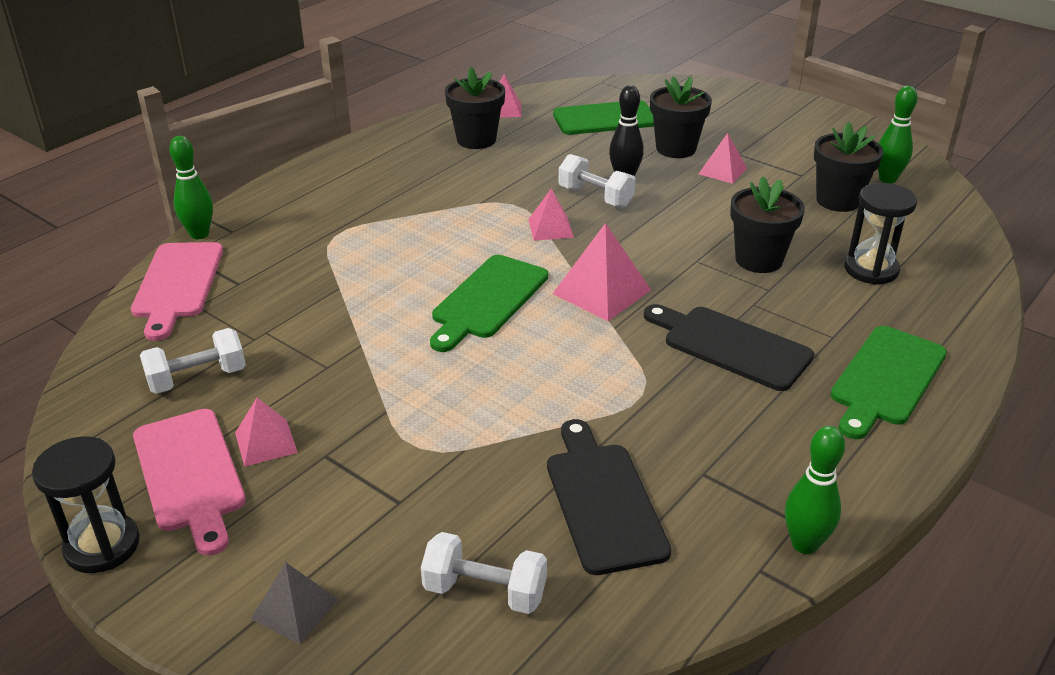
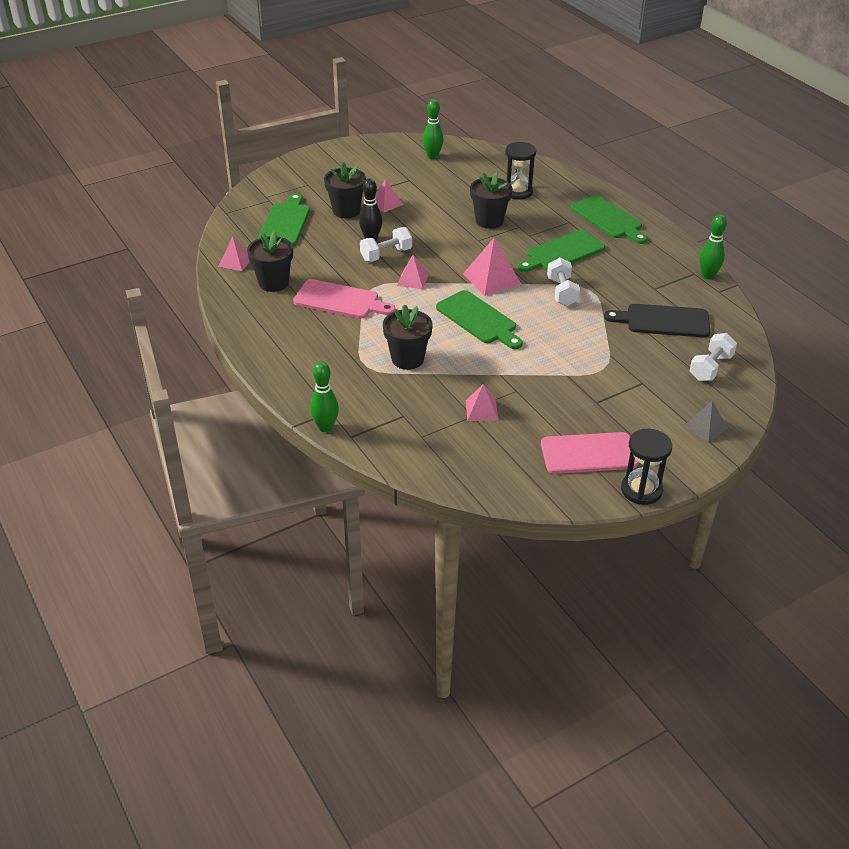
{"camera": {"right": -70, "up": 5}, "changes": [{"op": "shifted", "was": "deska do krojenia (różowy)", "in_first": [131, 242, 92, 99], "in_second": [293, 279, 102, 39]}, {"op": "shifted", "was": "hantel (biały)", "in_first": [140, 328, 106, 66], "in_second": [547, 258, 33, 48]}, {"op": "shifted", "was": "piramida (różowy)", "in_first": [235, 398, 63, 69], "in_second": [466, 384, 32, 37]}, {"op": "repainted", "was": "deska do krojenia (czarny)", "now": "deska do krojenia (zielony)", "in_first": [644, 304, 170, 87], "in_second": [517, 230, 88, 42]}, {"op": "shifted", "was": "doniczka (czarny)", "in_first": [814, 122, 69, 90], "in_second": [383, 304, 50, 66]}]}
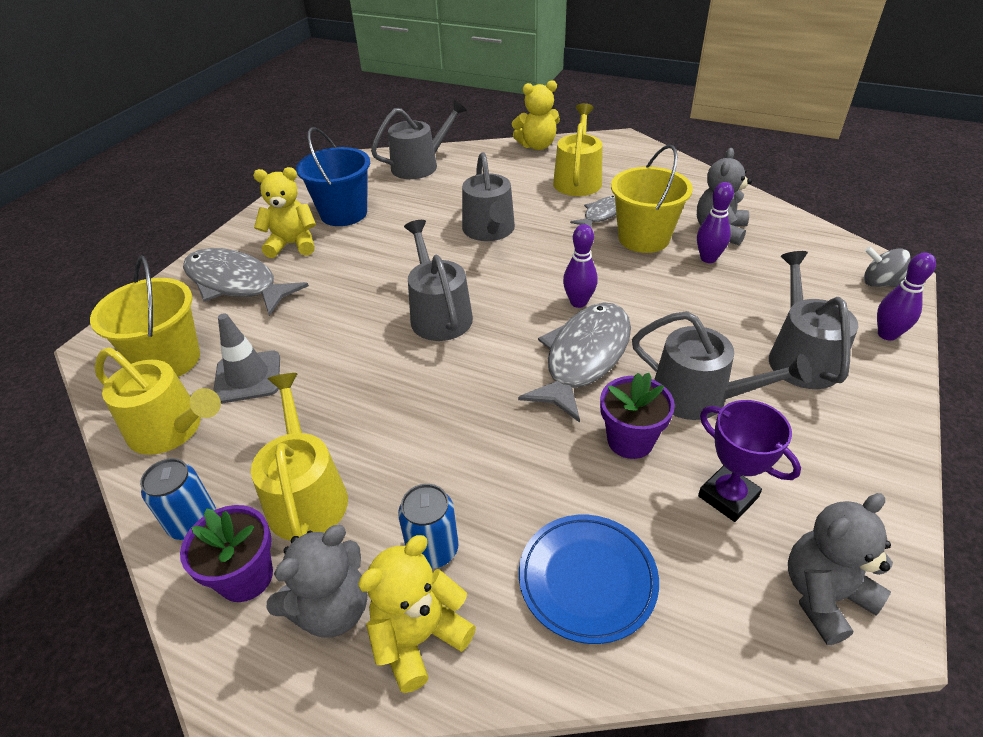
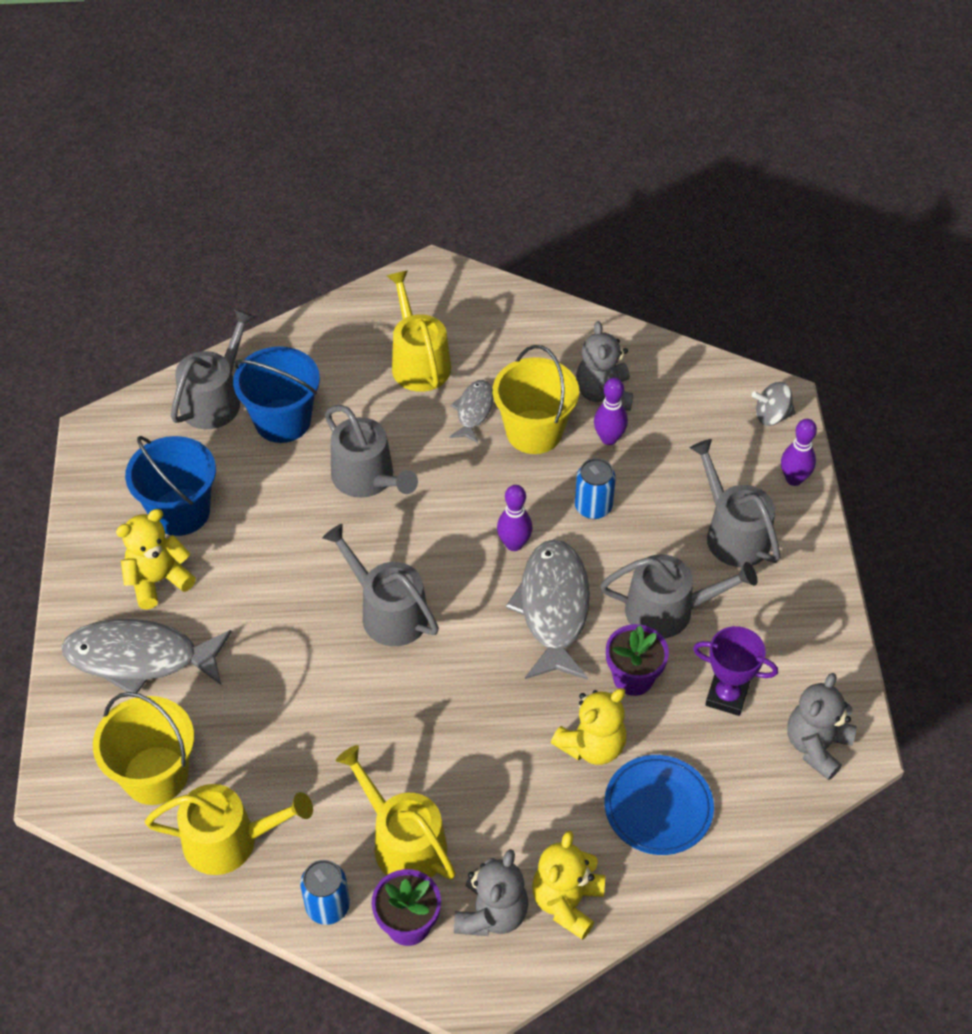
{"camera": {"right": -30, "up": 10}, "changes": [{"op": "gone", "was": "pachołek (szary)", "in_first": [213, 313, 67, 91]}, {"op": "shifted", "was": "puszka (niebieski)", "in_first": [398, 484, 61, 85], "in_second": [575, 458, 41, 61]}, {"op": "shifted", "was": "miś (żółty)", "in_first": [512, 80, 48, 70], "in_second": [551, 688, 76, 77]}, {"op": "new", "now": "wiadro (niebieski)", "in_second": [233, 347, 87, 96]}]}
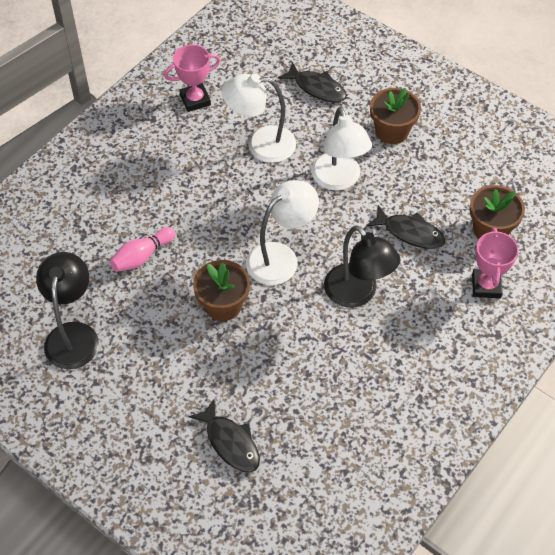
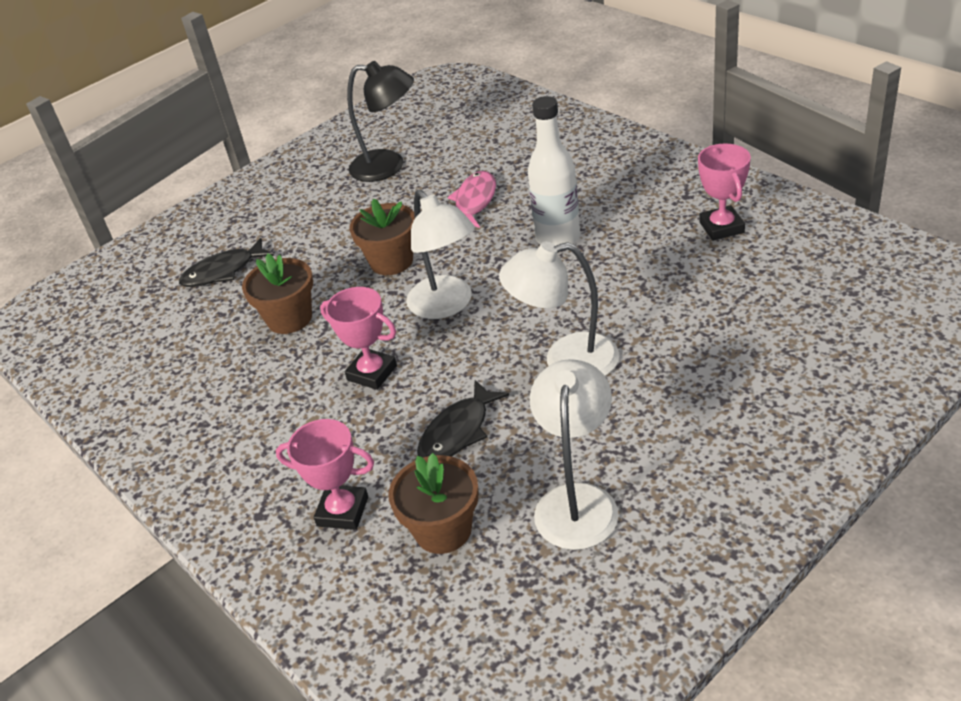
{"camera": {"right": 105, "up": -15}, "changes": [{"op": "swapped", "was": "kręgiel (różowy)", "now": "ryba (różowy)", "in_first": [110, 227, 65, 45], "in_second": [448, 171, 48, 57]}, {"op": "shifted", "was": "lampka (biały)", "in_first": [222, 74, 74, 89], "in_second": [530, 359, 89, 191]}, {"op": "gone", "was": "ryba (czarny)", "in_first": [278, 62, 69, 40]}, {"op": "swapped", "was": "lampka (czarny)", "now": "puchar (różowy)", "in_first": [324, 225, 76, 82], "in_second": [320, 287, 77, 103]}, {"op": "shifted", "was": "doniczka (brązowy)", "in_first": [370, 88, 51, 56], "in_second": [242, 253, 71, 81]}, {"op": "new", "now": "butelka (biały)", "in_second": [528, 96, 52, 149]}]}
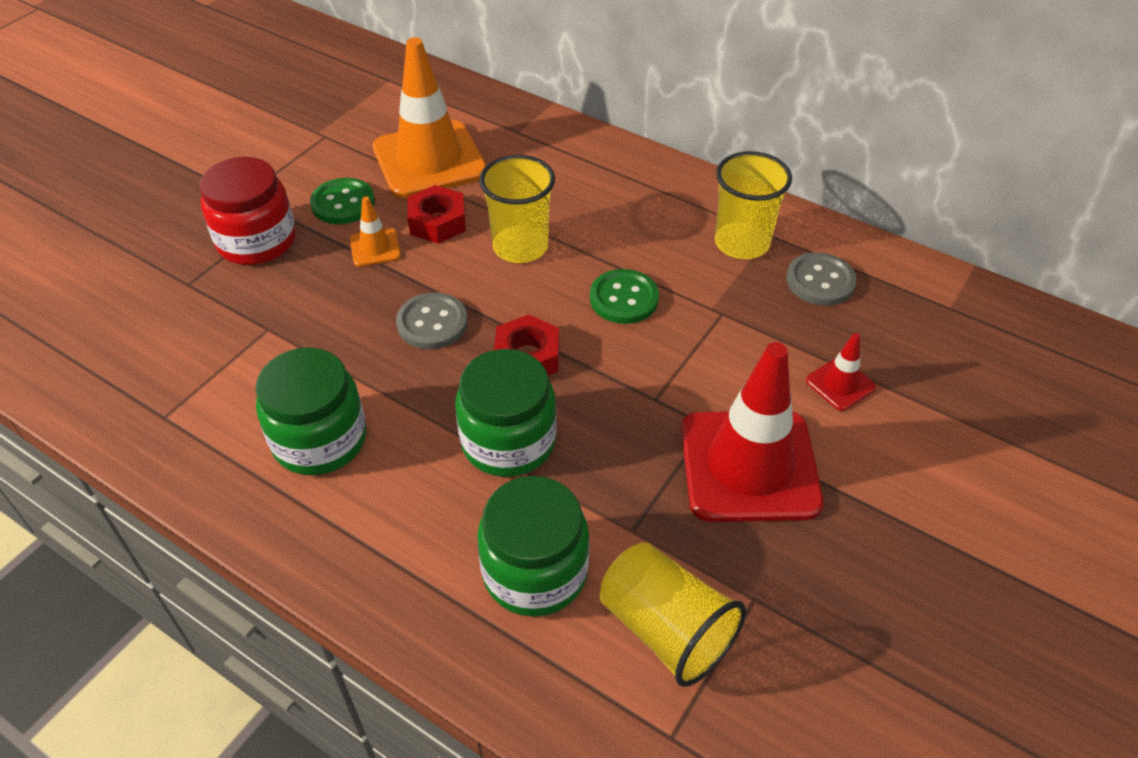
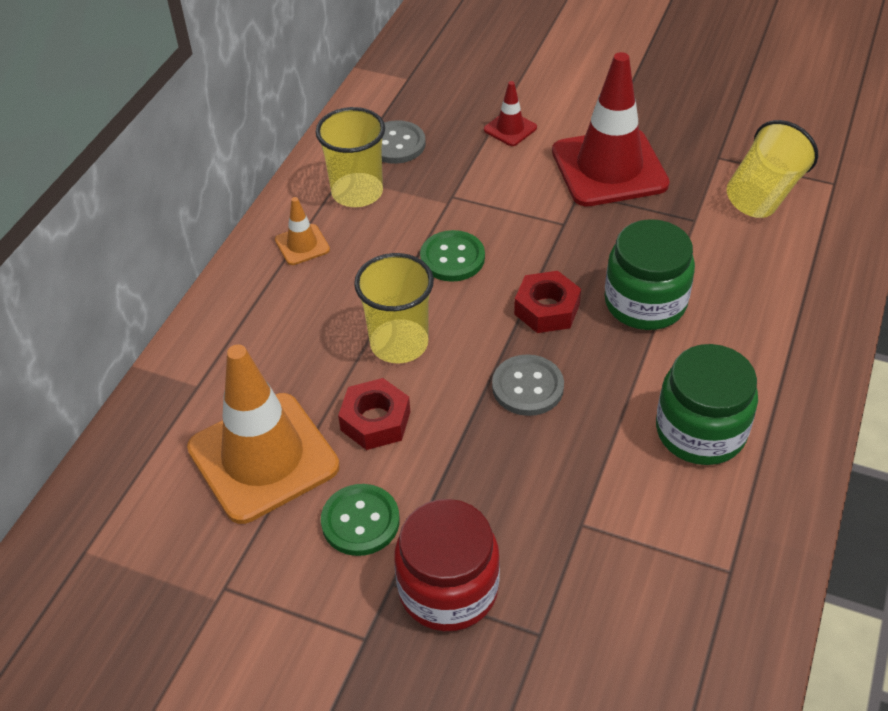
{"camera": {"right": -100, "up": 0}, "changes": [{"op": "shifted", "was": "pachołek (pomarańczowy)", "in_first": [350, 196, 51, 71], "in_second": [275, 197, 55, 68]}, {"op": "gone", "was": "słoik (zielony)", "in_first": [477, 476, 112, 141]}]}
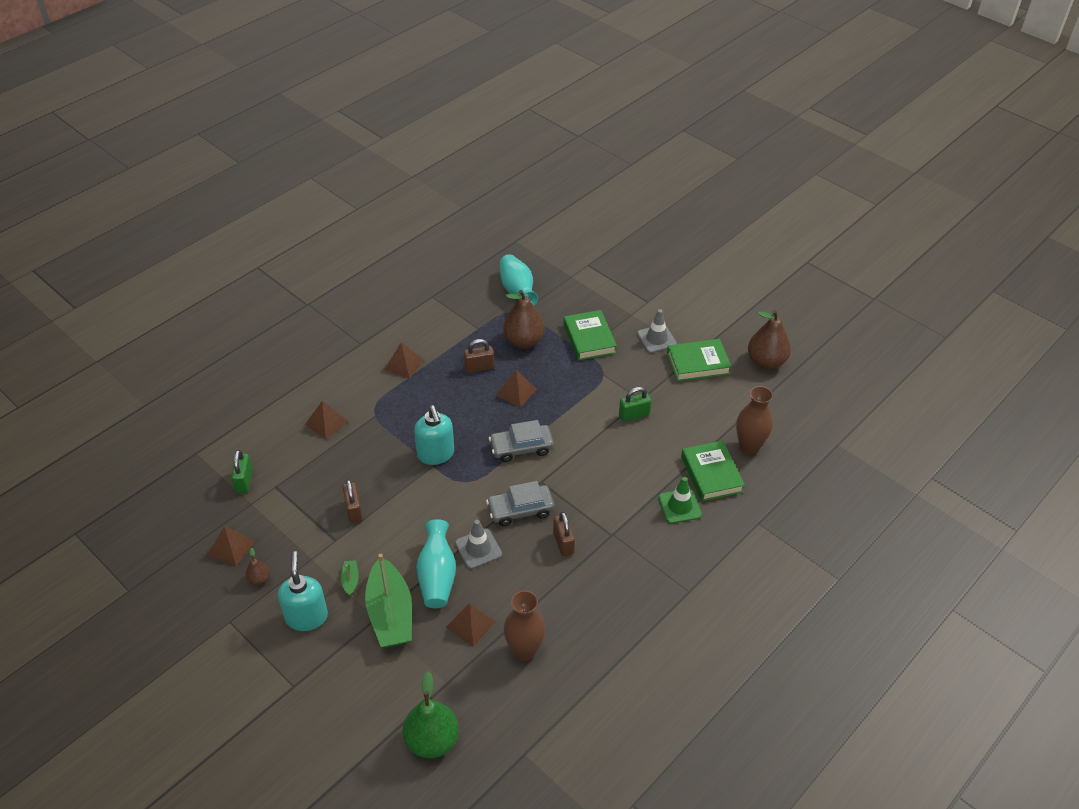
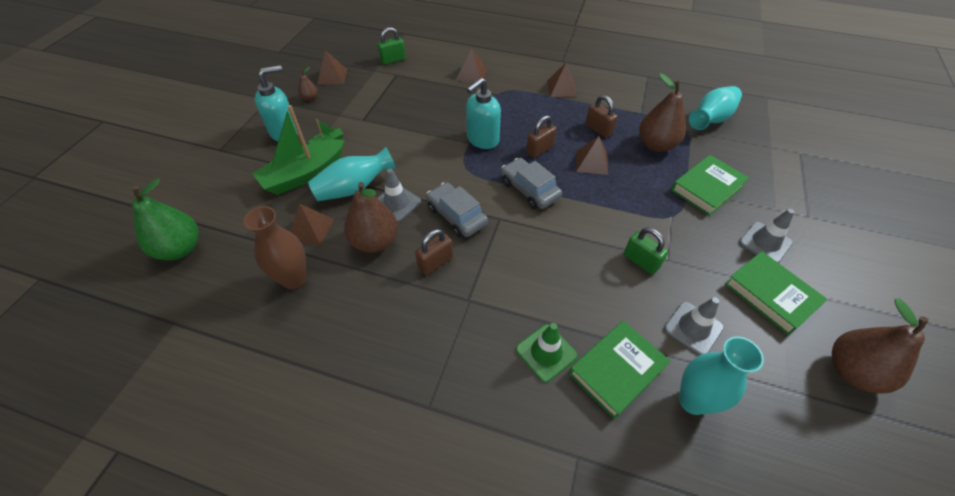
{"camera": {"right": 65, "up": 5}, "changes": [{"op": "shifted", "was": "kłódka (brązowy)", "in_first": [342, 479, 21, 44], "in_second": [526, 115, 31, 43]}, {"op": "repainted", "was": "wazon (brązowy)", "now": "wazon (turkusowy)", "in_first": [736, 386, 37, 69], "in_second": [679, 336, 85, 79]}, {"op": "new", "now": "gruszka (brązowy)", "in_second": [344, 182, 54, 71]}, {"op": "new", "now": "pachołek (szary)", "in_second": [664, 297, 60, 58]}]}
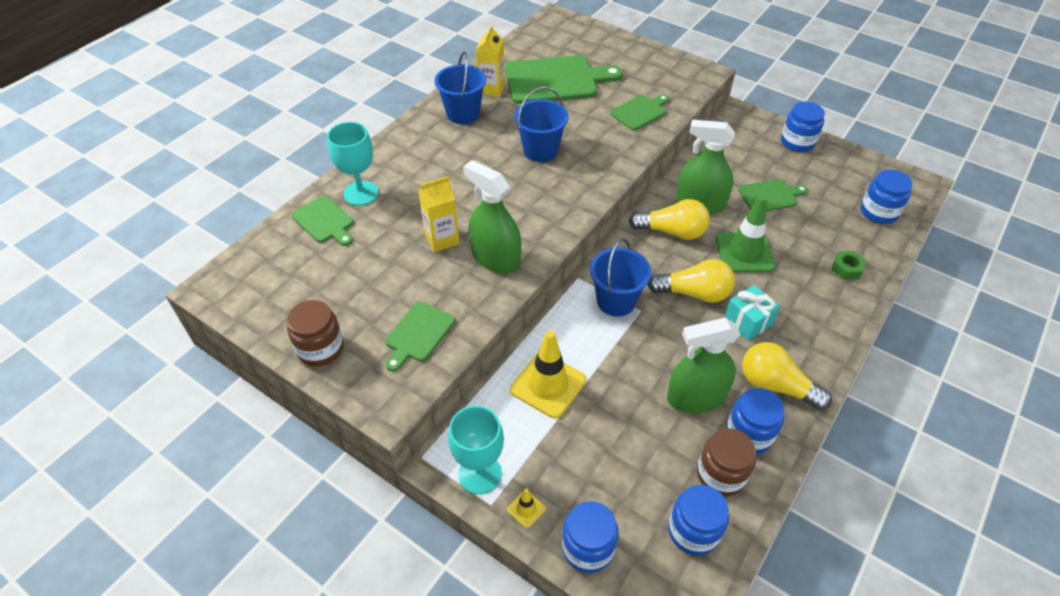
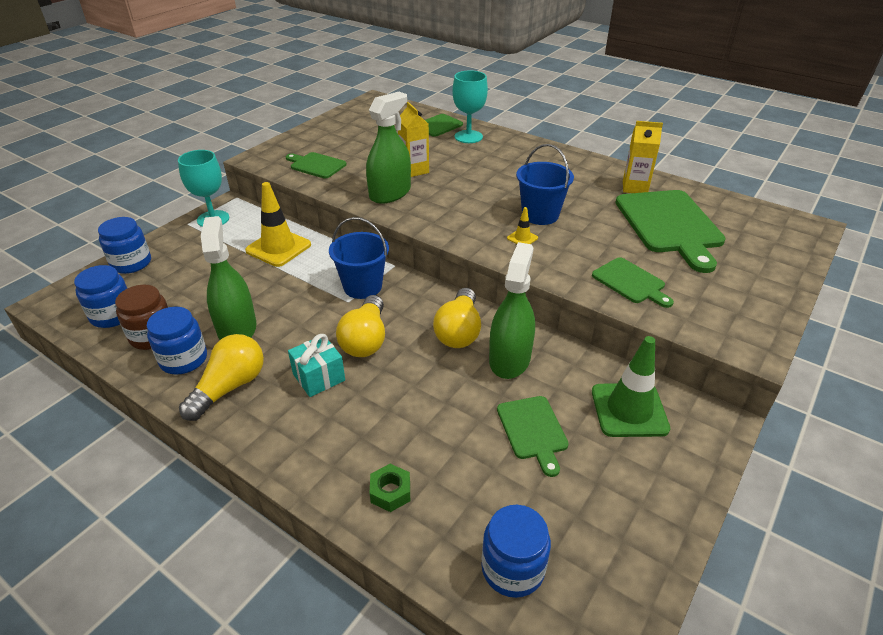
{"camera": {"right": 90, "up": -10}, "changes": [{"op": "gone", "was": "słoik (brązowy)", "in_first": [287, 300, 57, 67]}, {"op": "gone", "was": "wiadro (niebieski)", "in_first": [435, 51, 51, 73]}, {"op": "shifted", "was": "pachołek (żółty)", "in_first": [507, 488, 39, 40], "in_second": [507, 207, 31, 37]}, {"op": "shifted", "was": "pachołek (zielony)", "in_first": [716, 195, 59, 78], "in_second": [592, 336, 78, 101]}, {"op": "gone", "was": "słoik (niebieski)", "in_first": [781, 101, 44, 51]}]}
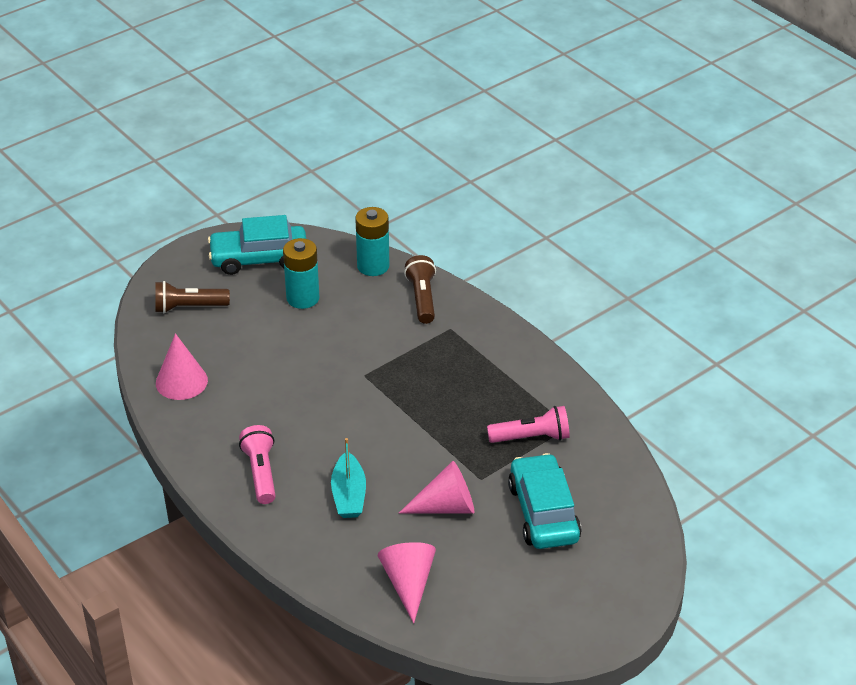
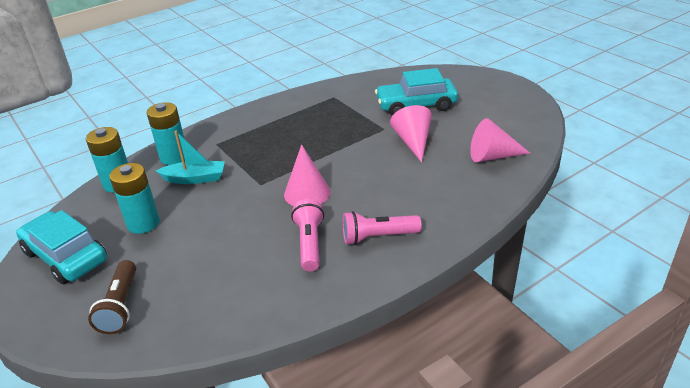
{"camera": {"right": -85, "up": -5}, "changes": [{"op": "shifted", "was": "stożek (różowy)", "in_first": [156, 333, 52, 67], "in_second": [284, 144, 46, 62]}, {"op": "rotated", "was": "samochód (turkusowy)", "in_first": [208, 215, 98, 60], "in_second": [16, 210, 91, 74], "clockwise": 135}, {"op": "shifted", "was": "łódka (turkusowy)", "in_first": [331, 438, 35, 80], "in_second": [156, 131, 69, 53]}, {"op": "swapped", "was": "latarka (brązowy)", "now": "bateria (turkusowy)", "in_first": [404, 255, 32, 69], "in_second": [147, 102, 38, 63]}, {"op": "shifted", "was": "latarka (różowy)", "in_first": [487, 406, 83, 37], "in_second": [291, 199, 33, 72]}]}
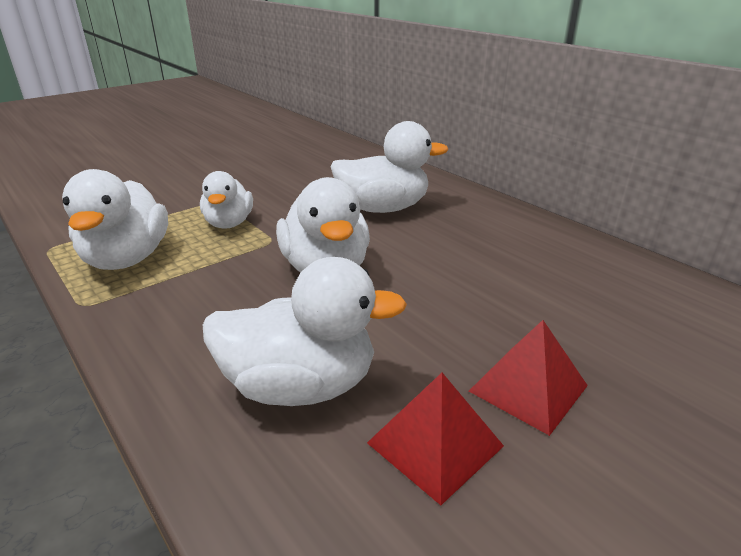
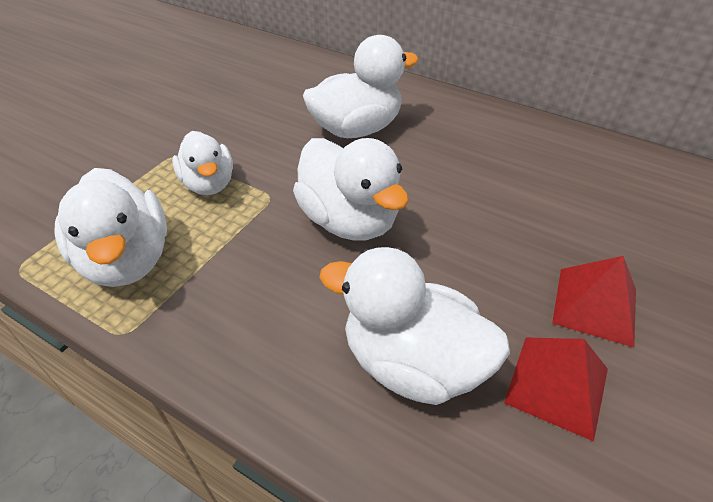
{"camera": {"right": -20, "up": 15}, "changes": [{"op": "rotated", "was": "kaczka (biały)", "in_first": [203, 257, 204, 149], "in_second": [319, 247, 191, 158], "clockwise": -135}]}
